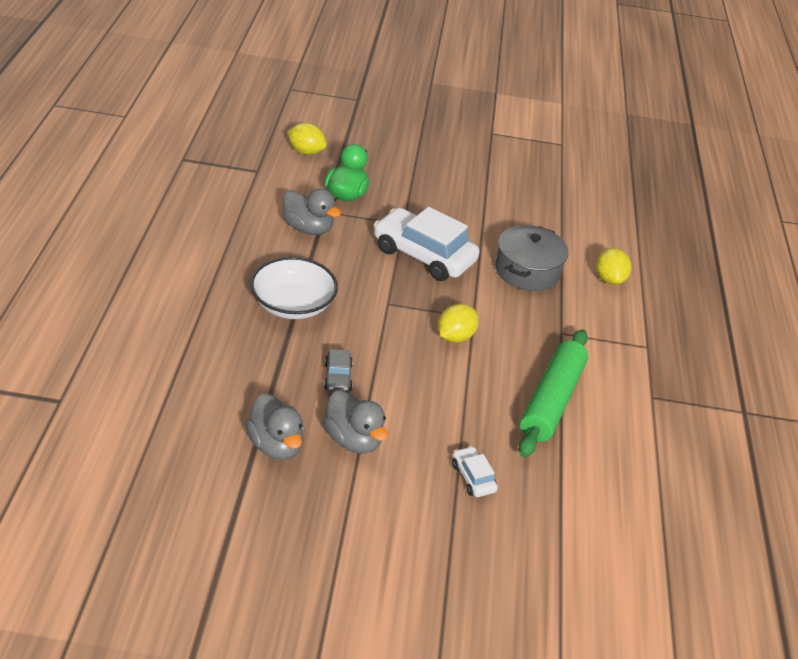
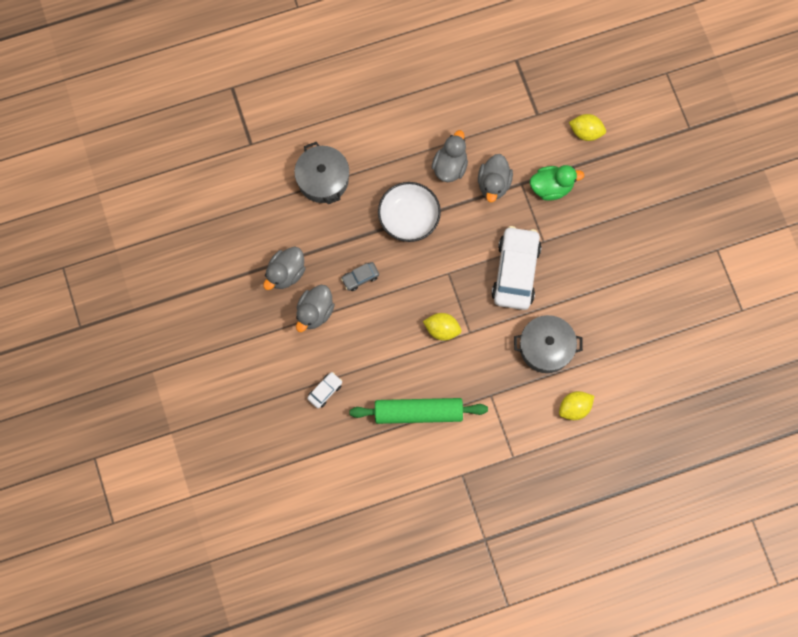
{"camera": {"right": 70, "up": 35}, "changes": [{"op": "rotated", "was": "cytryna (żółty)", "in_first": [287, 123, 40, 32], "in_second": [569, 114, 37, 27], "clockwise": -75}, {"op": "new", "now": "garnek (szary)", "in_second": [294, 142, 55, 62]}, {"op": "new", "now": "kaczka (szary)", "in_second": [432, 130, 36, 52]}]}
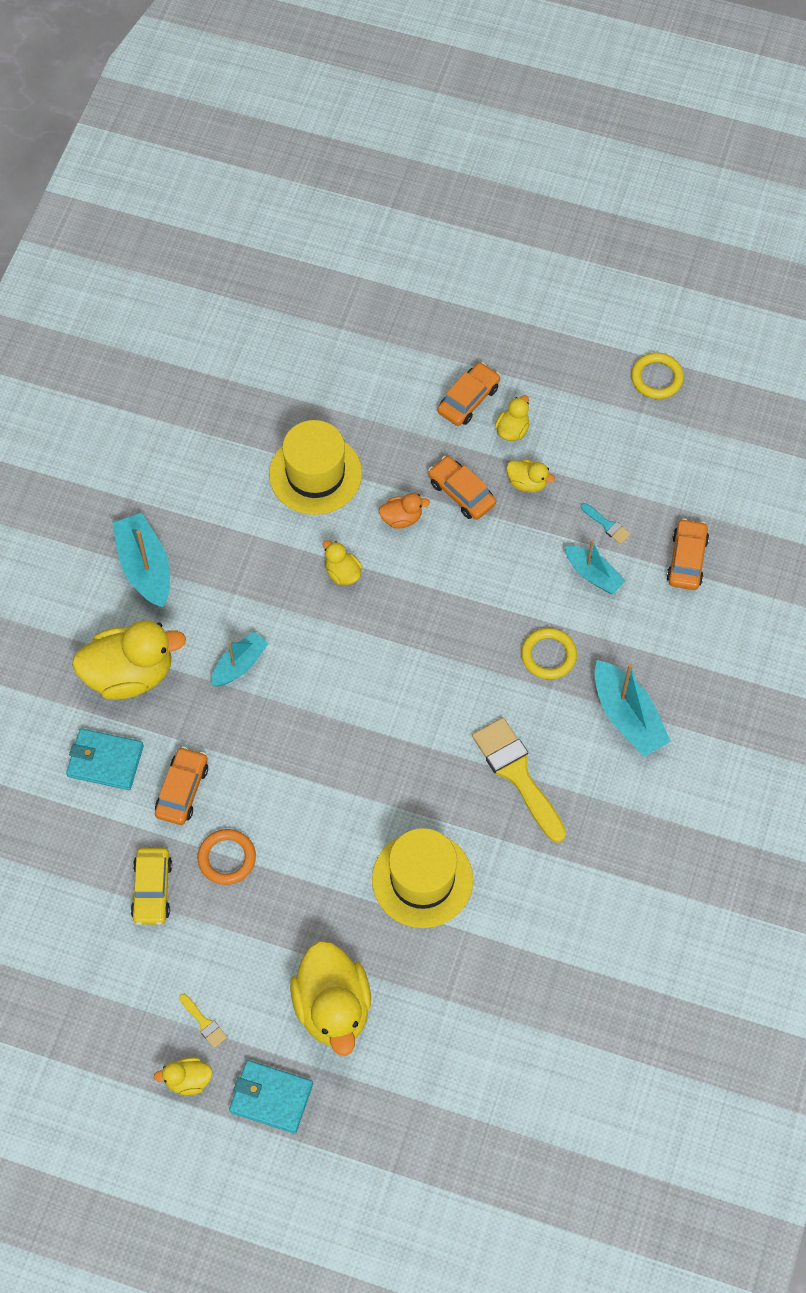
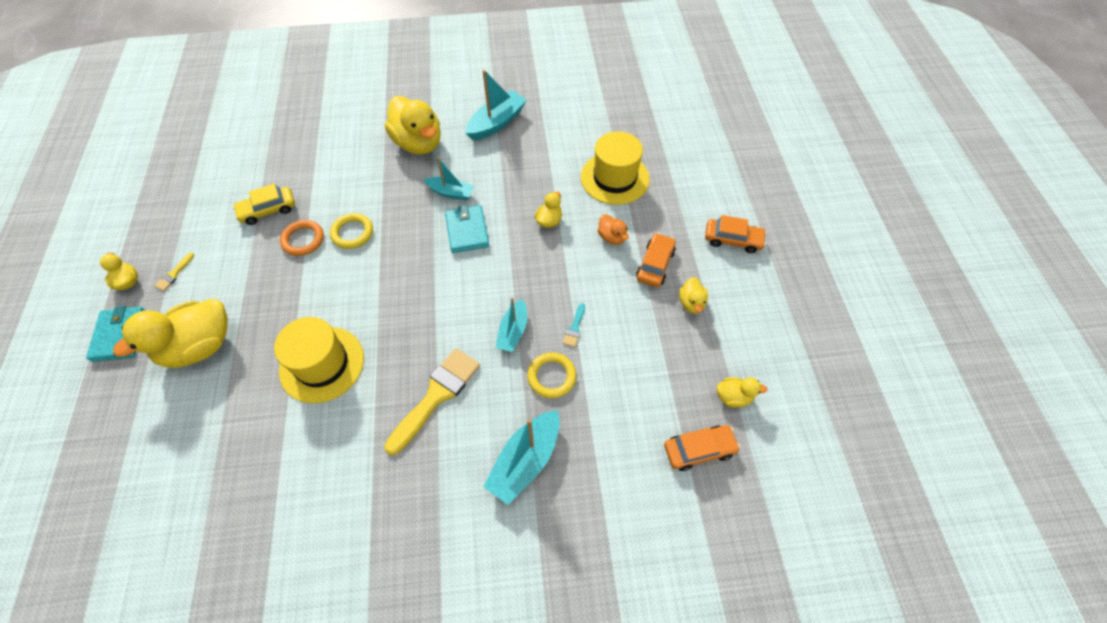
{"camera": {"right": 65, "up": -5}, "changes": [{"op": "shifted", "was": "portfel (turkusowy)", "in_first": [66, 729, 78, 61], "in_second": [445, 205, 44, 48]}, {"op": "gone", "was": "samochód (pomarańczowy)", "in_first": [155, 747, 53, 78]}, {"op": "shifted", "was": "kaczka (żółty)", "in_first": [495, 395, 35, 46], "in_second": [717, 377, 50, 31]}, {"op": "shifted", "was": "łódka (turkusowy)", "in_first": [565, 540, 61, 54], "in_second": [496, 297, 31, 55]}, {"op": "shifted", "was": "pędzel (turkusowy)", "in_first": [581, 503, 50, 41], "in_second": [563, 303, 22, 44]}, {"op": "shifted", "was": "pierścień (żółty)", "in_first": [631, 353, 53, 46], "in_second": [330, 213, 43, 36]}]}
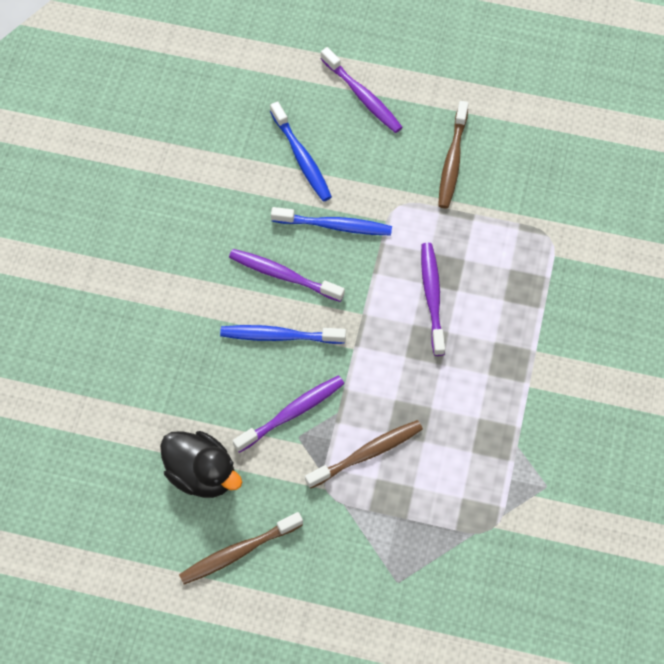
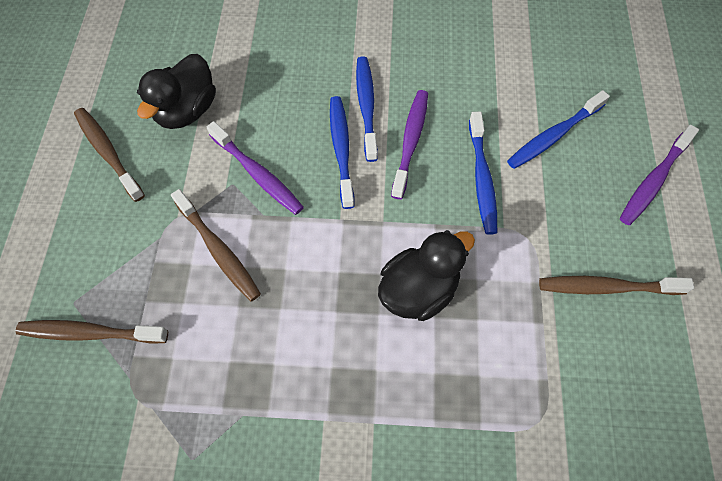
{"camera": {"right": 80, "up": 0}, "changes": [{"op": "swapped", "was": "szczoteczka do zębów (fioletowy)", "now": "kaczka (czarny)", "in_first": [421, 243, 24, 113], "in_second": [378, 230, 97, 91]}, {"op": "new", "now": "szczoteczka do zębów (brązowy)", "in_second": [16, 320, 152, 24]}, {"op": "new", "now": "szczoteczka do zębów (niebieski)", "in_second": [356, 56, 22, 106]}]}
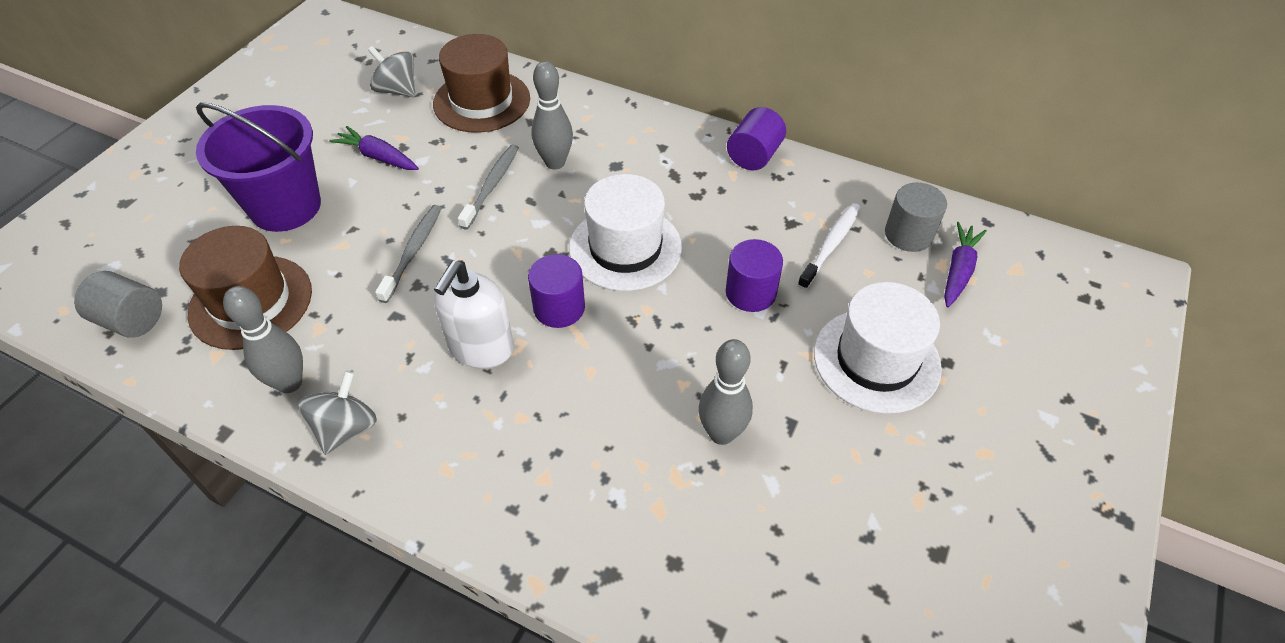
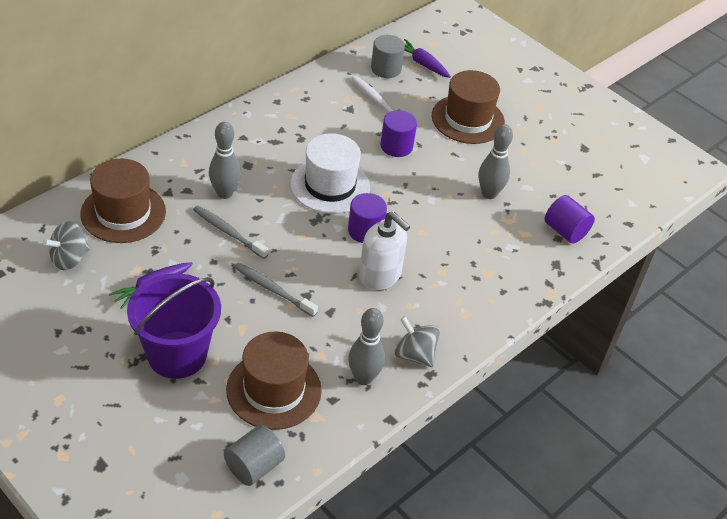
{"camera": {"right": -75, "up": -5}, "changes": [{"op": "shifted", "was": "walec (fioletowy)", "in_first": [727, 107, 59, 63], "in_second": [544, 195, 51, 49]}, {"op": "repainted", "was": "kapelusz (biały)", "now": "kapelusz (brązowy)", "in_first": [814, 282, 128, 132], "in_second": [432, 70, 73, 74]}]}
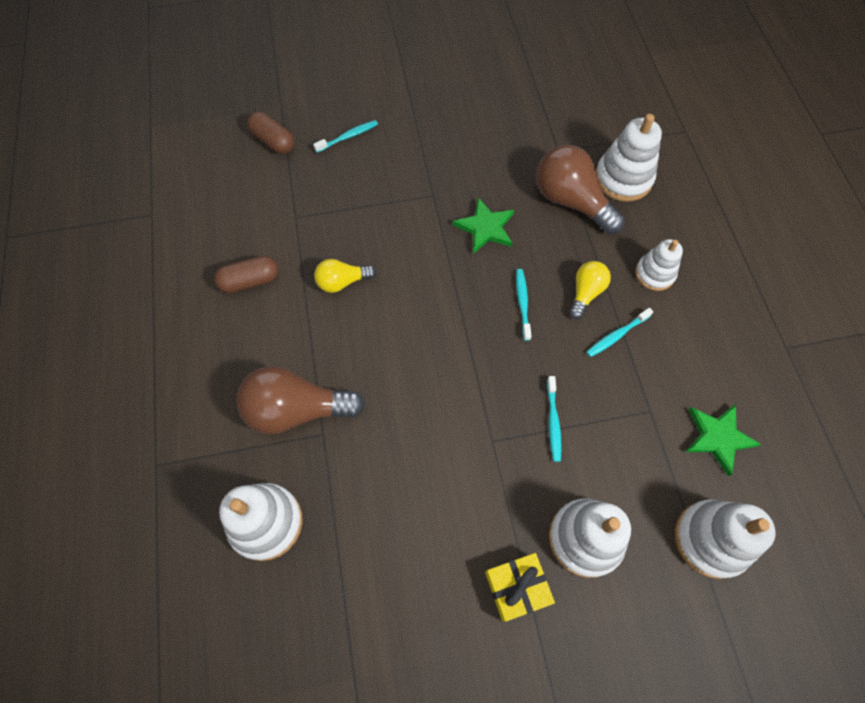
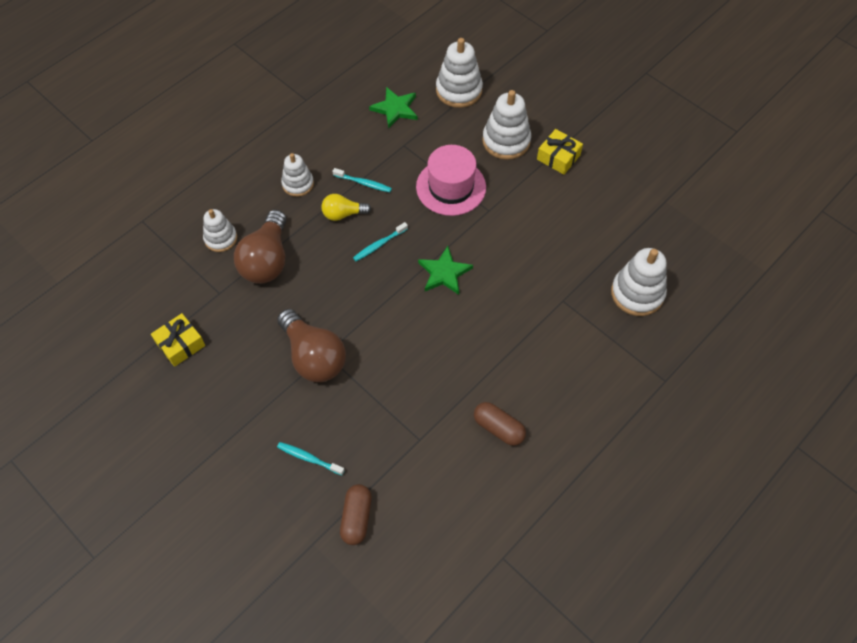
{"camera": {"right": -125, "up": -5}, "changes": [{"op": "shifted", "was": "żarówka (brązowy)", "in_first": [236, 366, 129, 68], "in_second": [277, 309, 69, 73]}, {"op": "gone", "was": "żarówka (żółty)", "in_first": [314, 259, 62, 34]}, {"op": "shifted", "was": "gwiazda (zielony)", "in_first": [453, 197, 61, 57], "in_second": [418, 246, 55, 49]}, {"op": "swapped", "was": "szczoteczka do zębów (turkusowy)", "now": "kapelusz (różowy)", "in_first": [547, 376, 15, 86], "in_second": [416, 145, 70, 71]}, {"op": "scaled", "was": "zabawka nakładanka (biały)", "in_first": [596, 114, 66, 88], "in_second": [203, 209, 34, 43], "ratio": 0.64}, {"op": "new", "now": "prezent (żółty)", "in_second": [151, 313, 54, 54]}]}
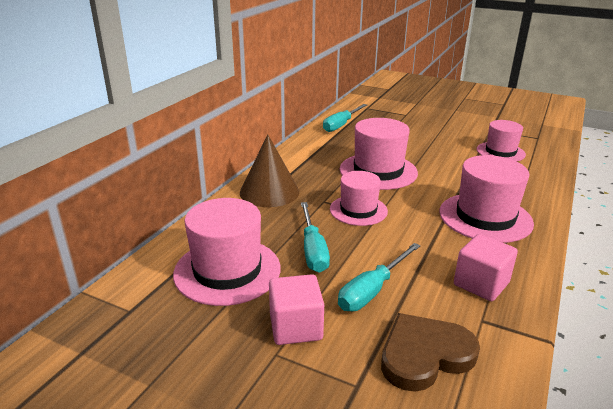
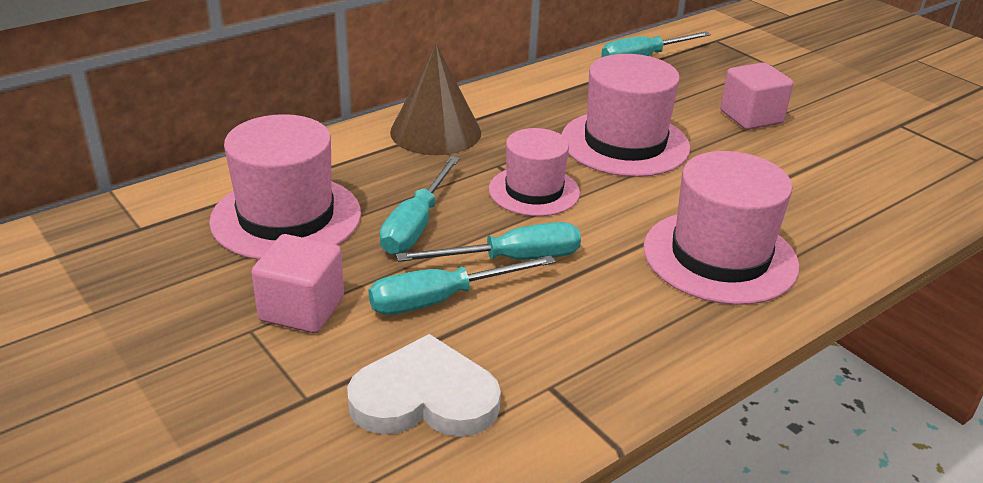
{"camera": {"right": 25, "up": 5}, "changes": [{"op": "repainted", "was": "serce (brązowy)", "now": "serce (biały)", "in_first": [381, 313, 99, 79], "in_second": [347, 334, 154, 103]}, {"op": "shifted", "was": "sześcian (różowy)", "in_first": [454, 234, 64, 67], "in_second": [720, 62, 73, 68]}, {"op": "gone", "was": "kapelusz (różowy)", "in_first": [477, 120, 49, 41]}, {"op": "new", "now": "śrubokręt (turkusowy)", "in_second": [396, 222, 185, 40]}]}
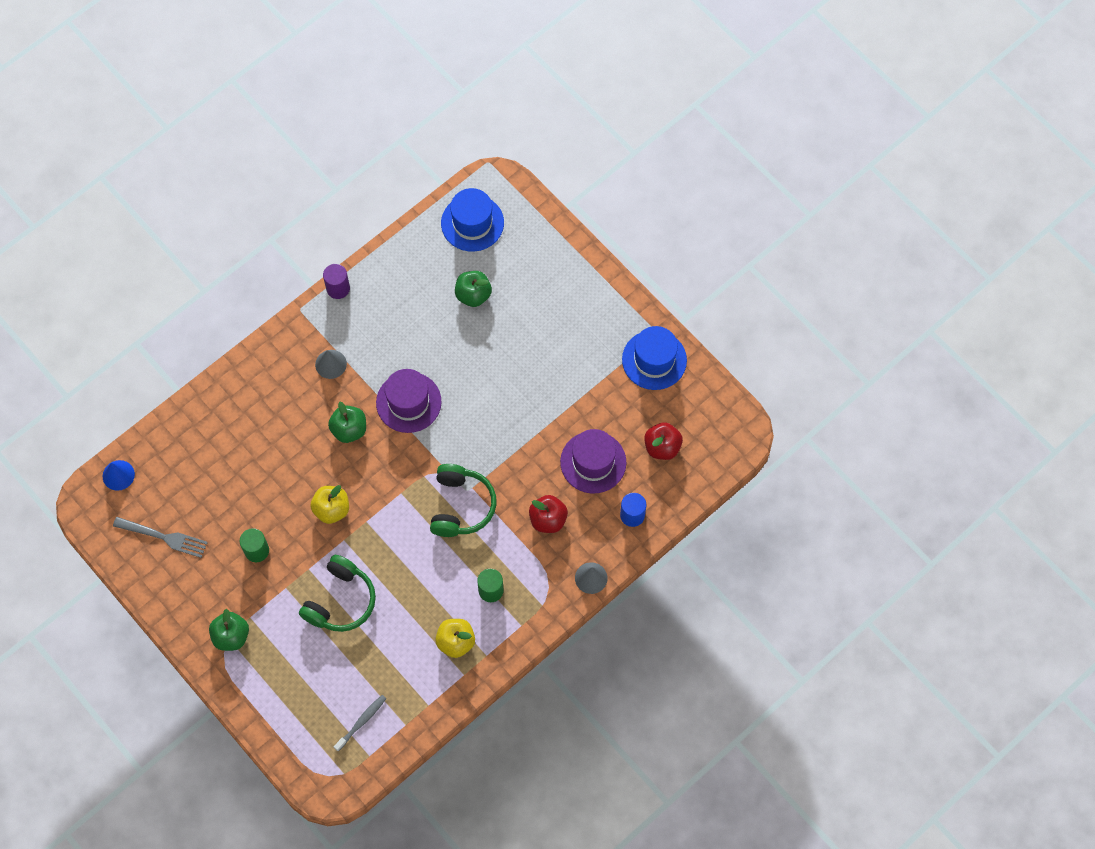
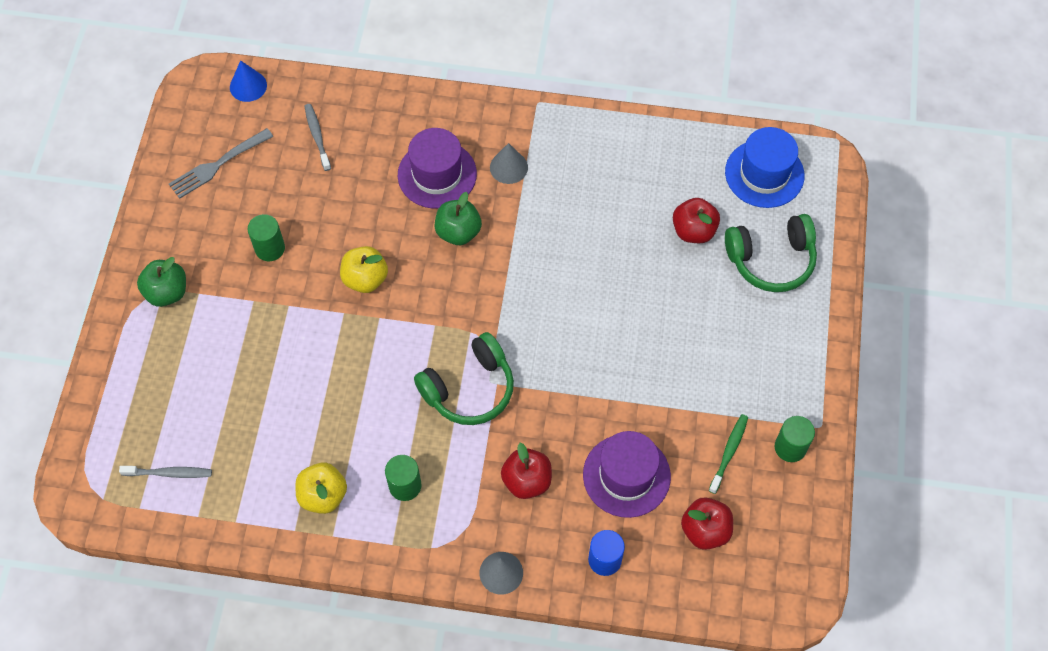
{"camera": {"right": 50, "up": -5}, "changes": [{"op": "rotated", "was": "widelec (szary)", "in_first": [113, 517, 95, 41], "in_second": [169, 128, 104, 71], "clockwise": 75}, {"op": "shifted", "was": "słuchawki (zielony)", "in_first": [299, 555, 77, 77], "in_second": [725, 214, 92, 78]}, {"op": "gone", "was": "walec (fioletowy)", "in_first": [323, 264, 27, 35]}, {"op": "shifted", "was": "kapelusz (fioletowy)", "in_first": [376, 369, 66, 64], "in_second": [398, 128, 79, 81]}, {"op": "repainted", "was": "jabłko (zielony)", "now": "jabłko (czerwony)", "in_first": [455, 271, 37, 36], "in_second": [673, 198, 47, 45]}, {"op": "swapped", "was": "kapelusz (niebieski)", "now": "walec (zielony)", "in_first": [622, 326, 65, 64], "in_second": [775, 416, 40, 46]}, {"op": "new", "now": "szczoteczka do zębów (szary)", "in_second": [305, 104, 26, 67]}, {"op": "new", "now": "szczoteczka do zębów (zielony)", "in_second": [709, 414, 39, 80]}]}
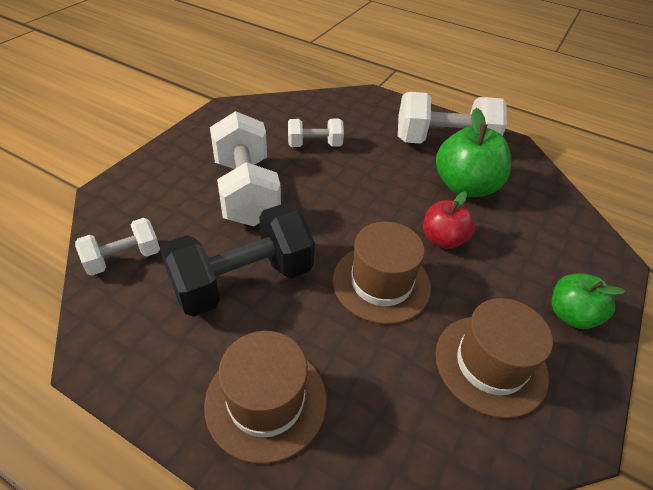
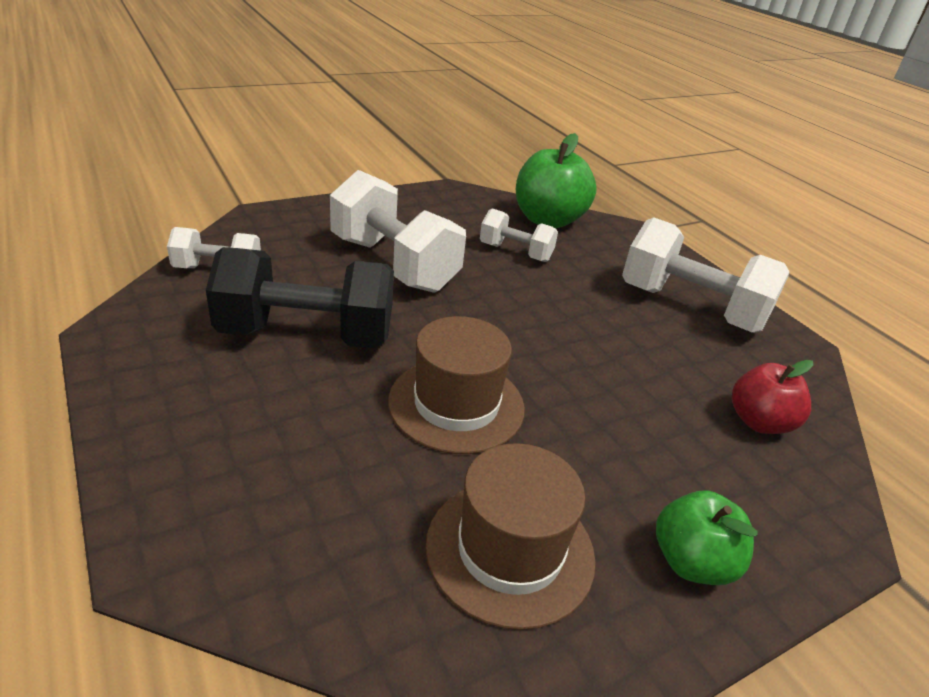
{"camera": {"right": 30, "up": -10}, "changes": [{"op": "gone", "was": "kapelusz (brązowy)", "in_first": [204, 331, 123, 133]}, {"op": "rotated", "was": "hantel (biały)", "in_first": [210, 111, 71, 115], "in_second": [330, 170, 136, 123], "clockwise": -60}, {"op": "shifted", "was": "jabłko (czerwony)", "in_first": [423, 191, 52, 58], "in_second": [732, 360, 81, 74]}, {"op": "shifted", "was": "jabłko (zielony)", "in_first": [436, 108, 75, 89], "in_second": [516, 133, 81, 95]}]}
